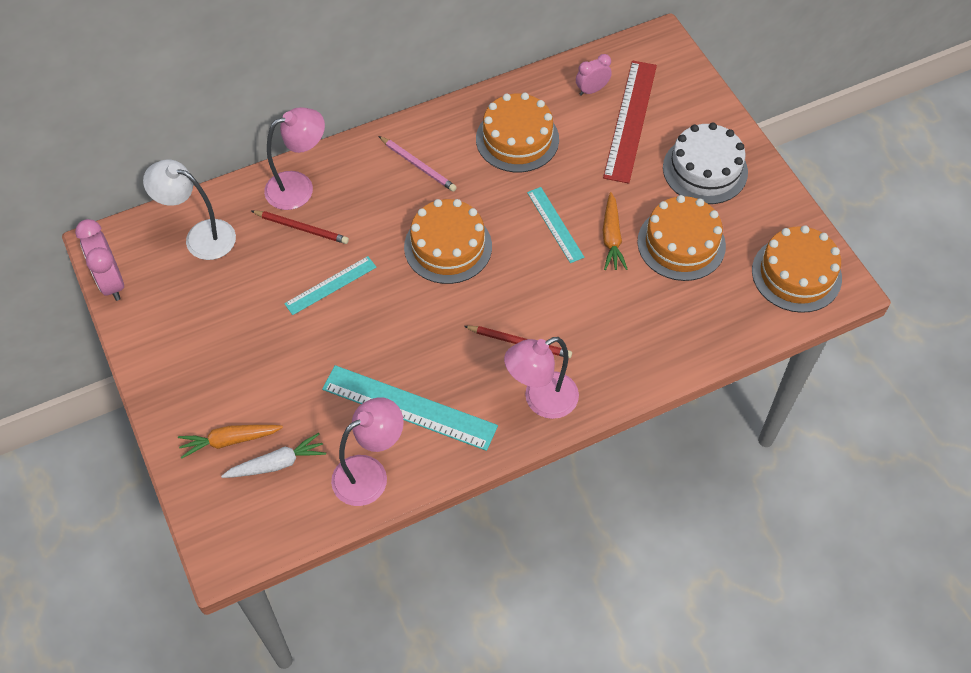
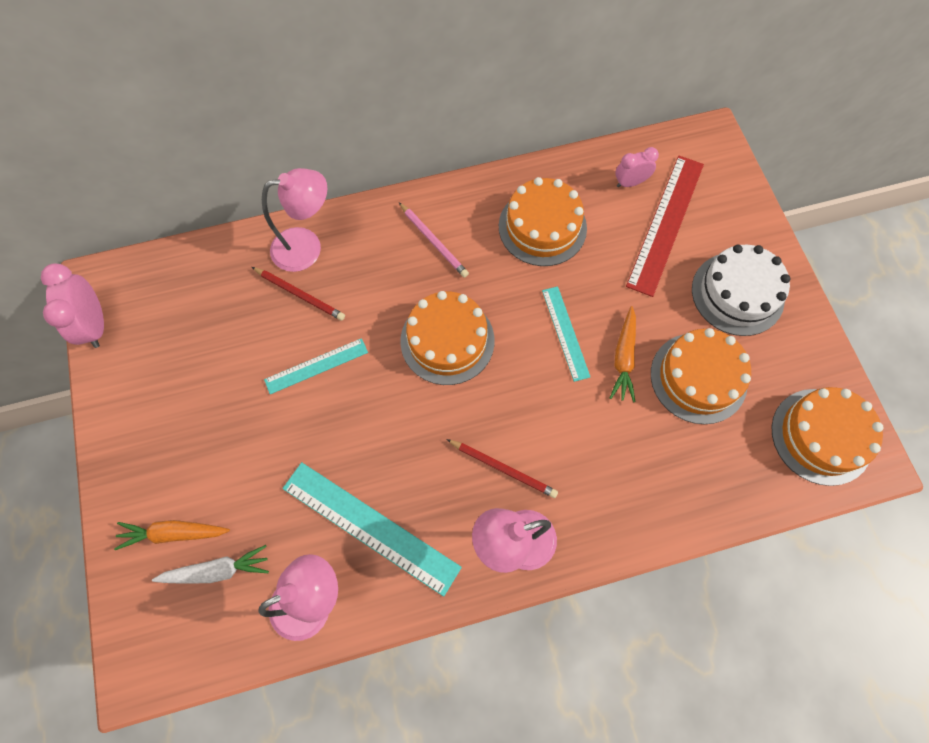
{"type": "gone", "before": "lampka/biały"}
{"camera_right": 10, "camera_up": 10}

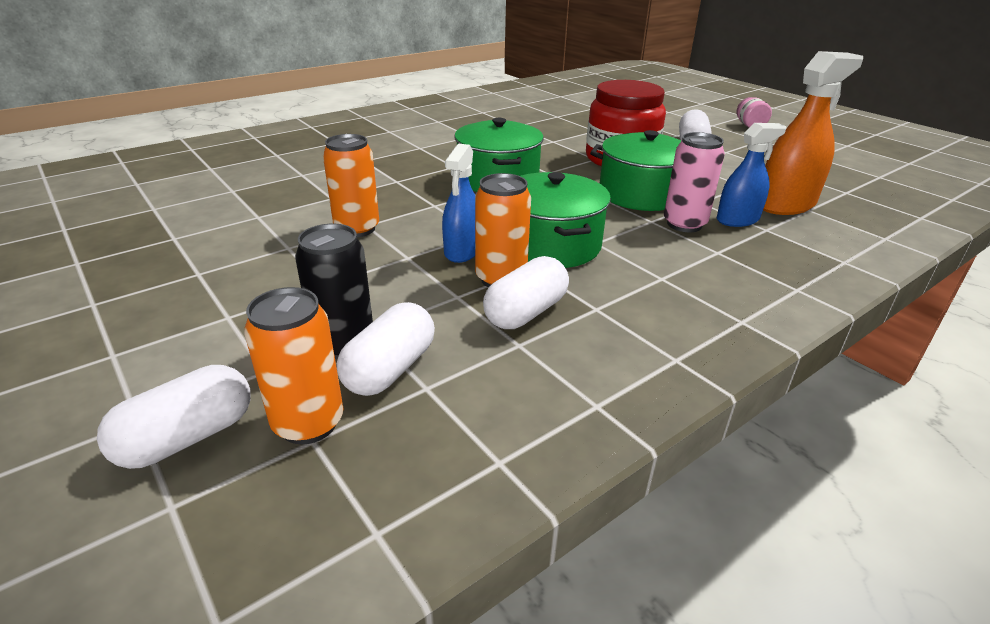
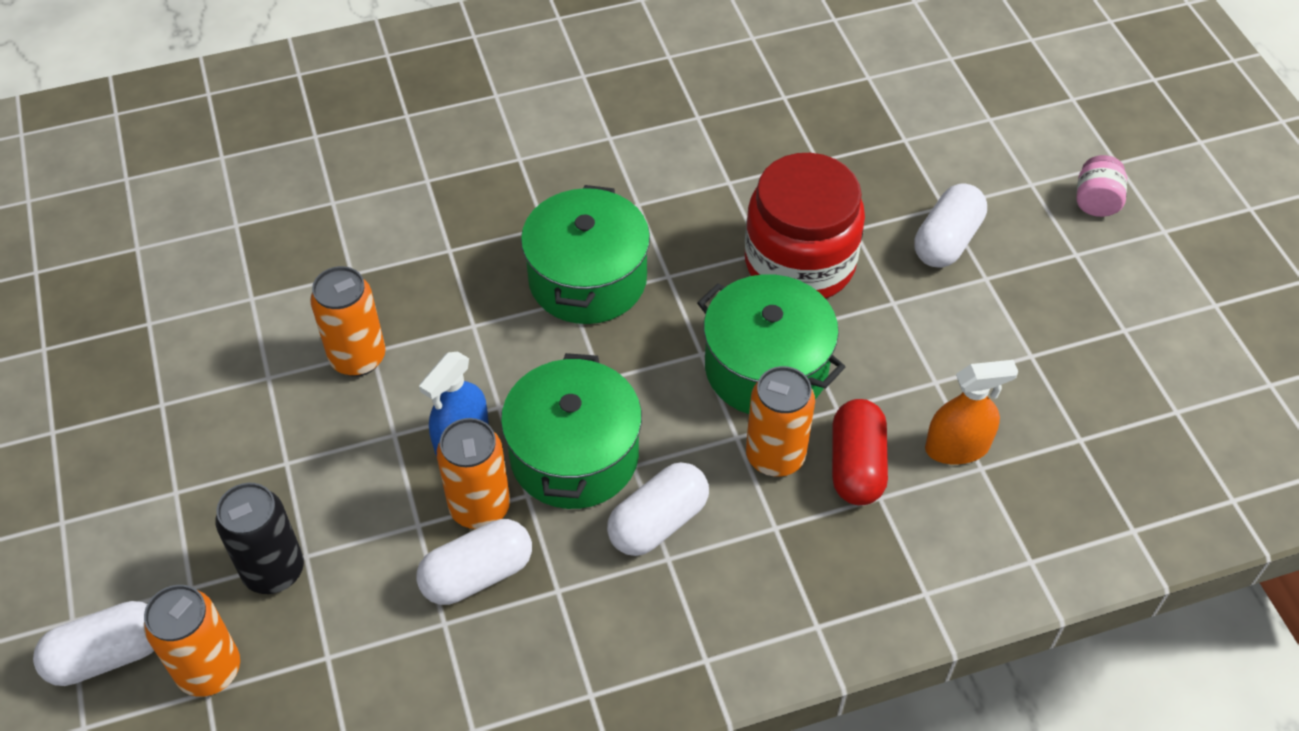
{"type": "scaled", "before": "spryskiwacz/pomarańczowy", "scale": 0.64}
{"type": "swapped", "before": "spryskiwacz/niebieski (no. 2 from left)", "after": "kapsułka/czerwony"}
{"type": "repainted", "before": "puszka/różowy", "after": "puszka/pomarańczowy (no. 4 from left)"}
{"type": "shifted", "before": "kapsułka/biały (no. 2 from left in the first image)", "after": "kapsułka/biały (no. 3 from left)"}
{"camera_right": 20, "camera_up": 20}

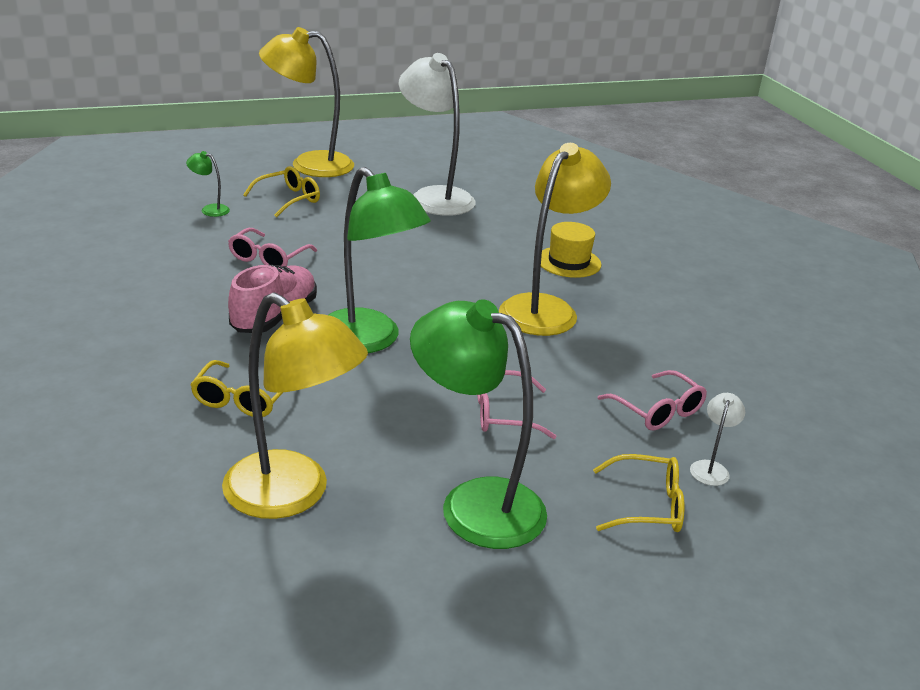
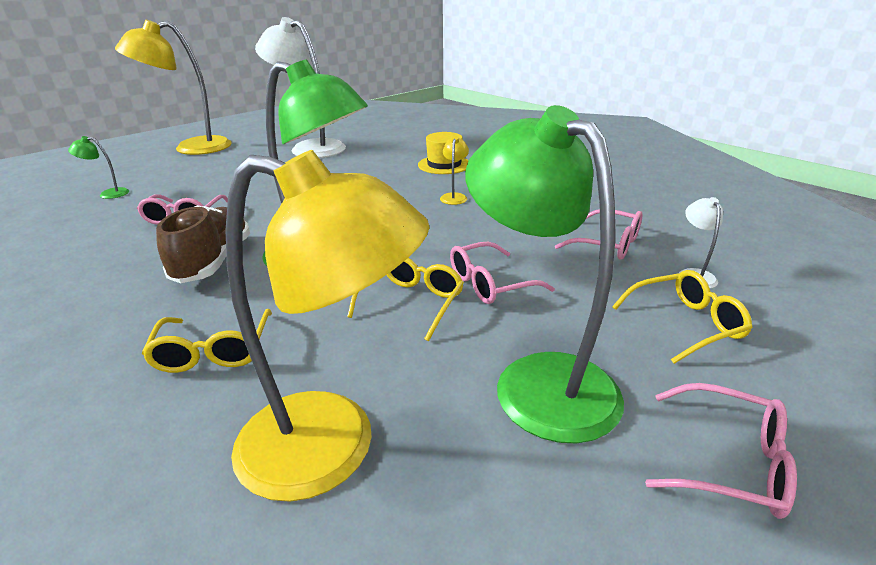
{"type": "scaled", "before": "lampka/żółty (no. 3 from left)", "scale": 0.41}
{"type": "shifted", "before": "okulary/żółty (no. 2 from left)"}
{"type": "repainted", "before": "but/różowy", "after": "but/brązowy"}
{"type": "rotated", "before": "lampka/zielony (no. 3 from left)", "turn": 45}
{"type": "new", "after": "okulary/różowy (no. 4 from left)"}
{"camera_right": -20, "camera_up": 0}

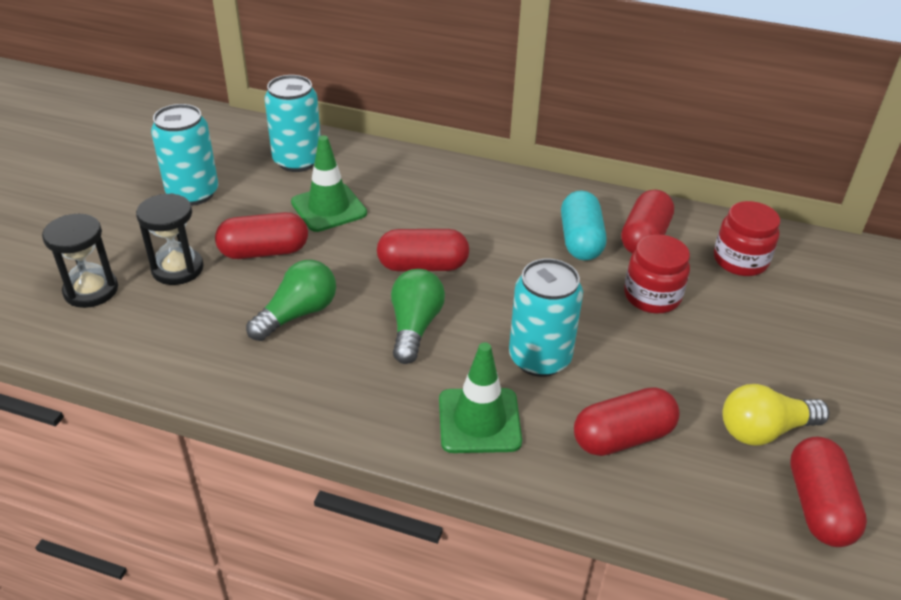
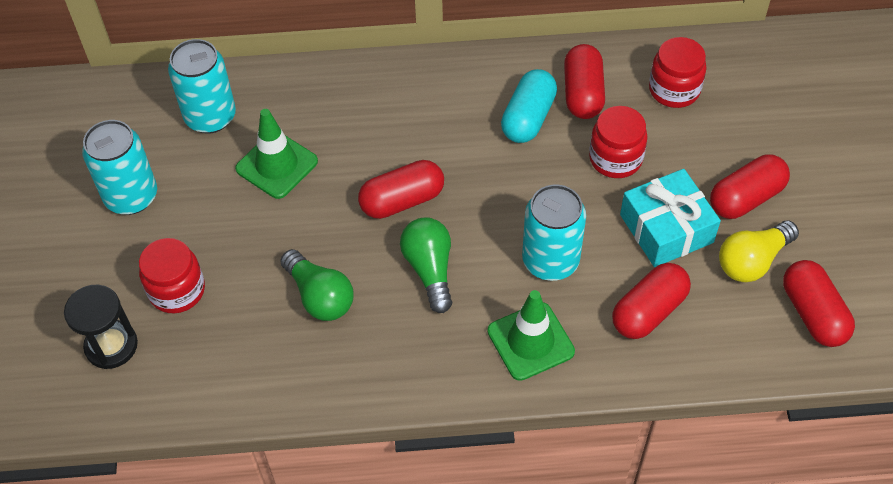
{"type": "rotated", "before": "kapsułka/turkusowy", "turn": 45}
{"type": "swapped", "before": "klepsydra/czarny (no. 2 from left)", "after": "słoik/czerwony (no. 1 from left)"}
{"type": "shifted", "before": "kapsułka/czerwony (no. 1 from left in the first image)", "after": "kapsułka/czerwony (no. 4 from left)"}
{"type": "rotated", "before": "żarówka/zielony (no. 1 from left)", "turn": 120}
{"type": "new", "after": "prezent/turkusowy"}
{"camera_right": -20, "camera_up": 15}

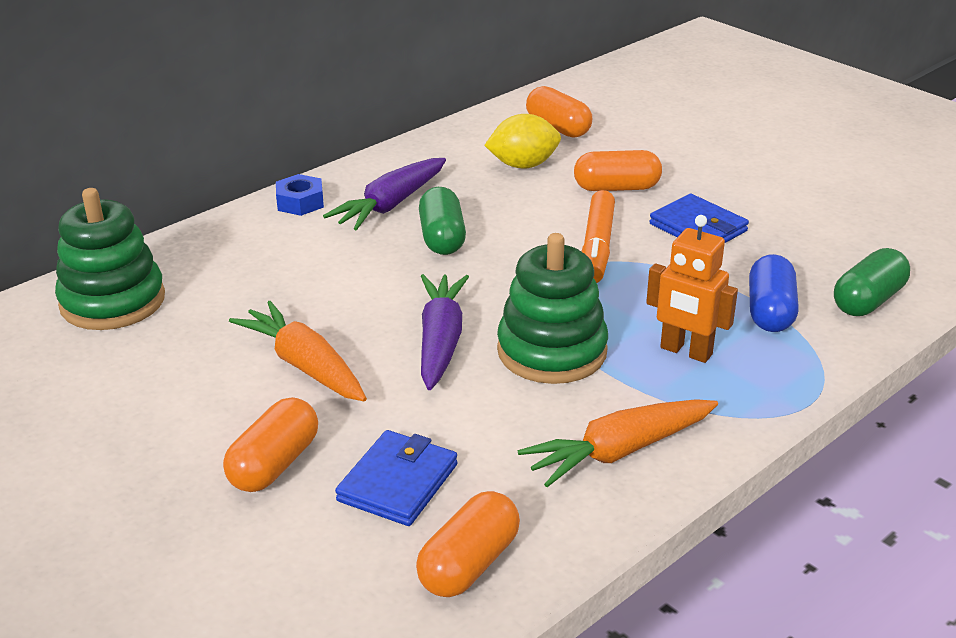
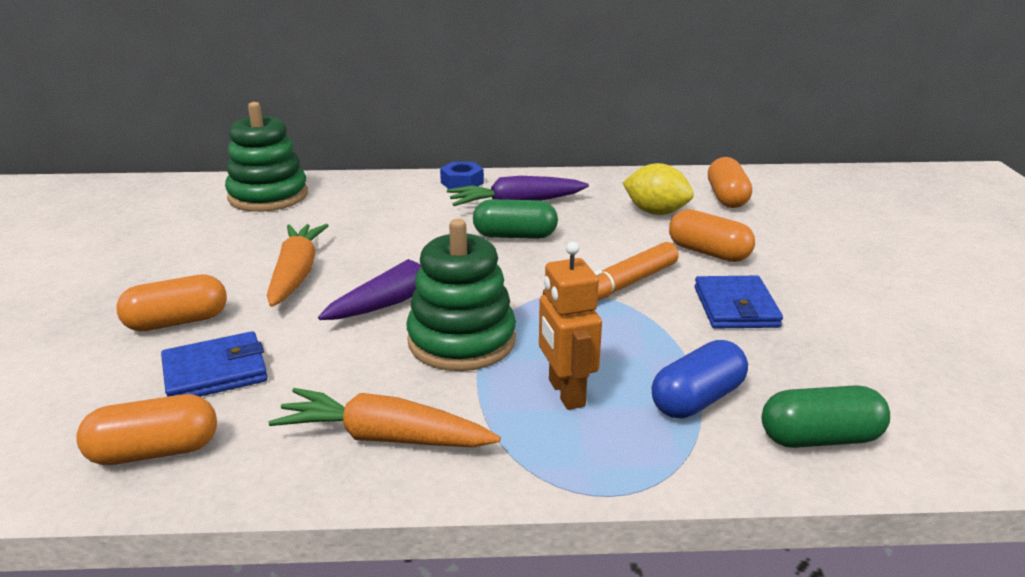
{"type": "rotated", "before": "kapsułka/zielony (no. 1 from left)", "turn": 60}
{"camera_right": 40, "camera_up": -5}

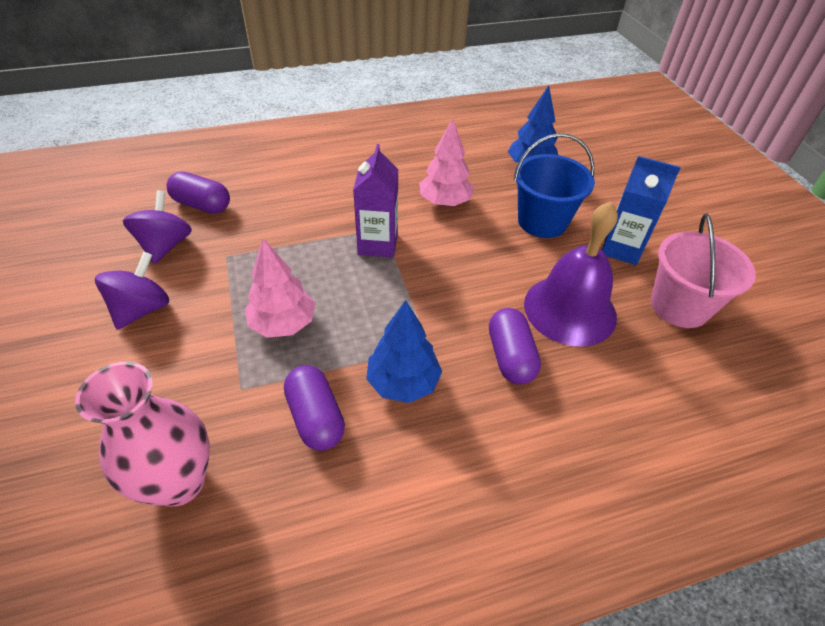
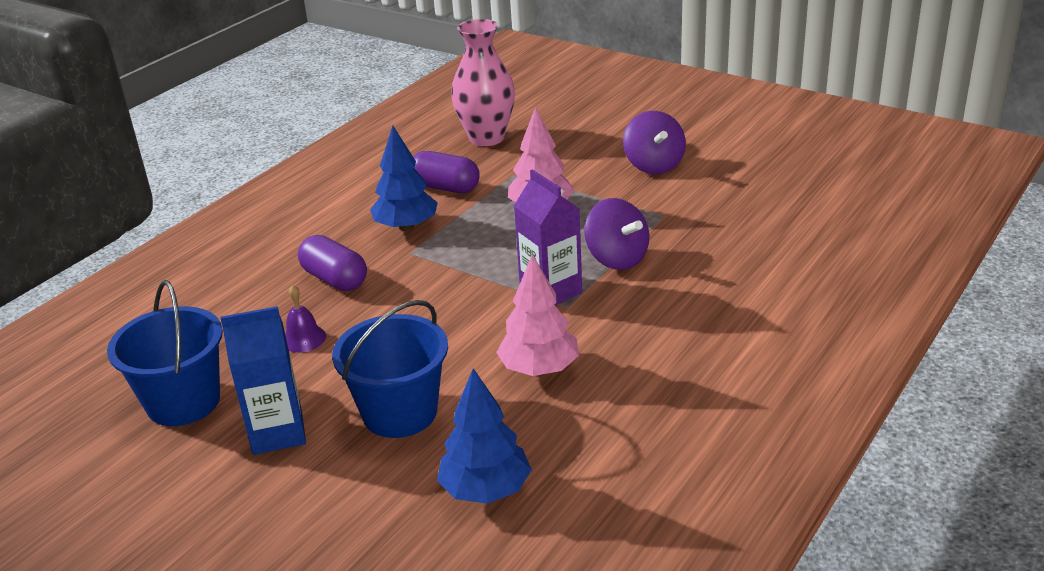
{"type": "gone", "before": "kapsułka/fioletowy (no. 1 from left)"}
{"type": "shifted", "before": "bączek/fioletowy (no. 2 from left in the first image)", "after": "bączek/fioletowy (no. 1 from left)"}
{"type": "scaled", "before": "dzwonek/fioletowy", "scale": 0.41}
{"type": "repainted", "before": "wiadro/różowy", "after": "wiadro/niebieski (no. 1 from left)"}
{"camera_right": 145, "camera_up": -15}

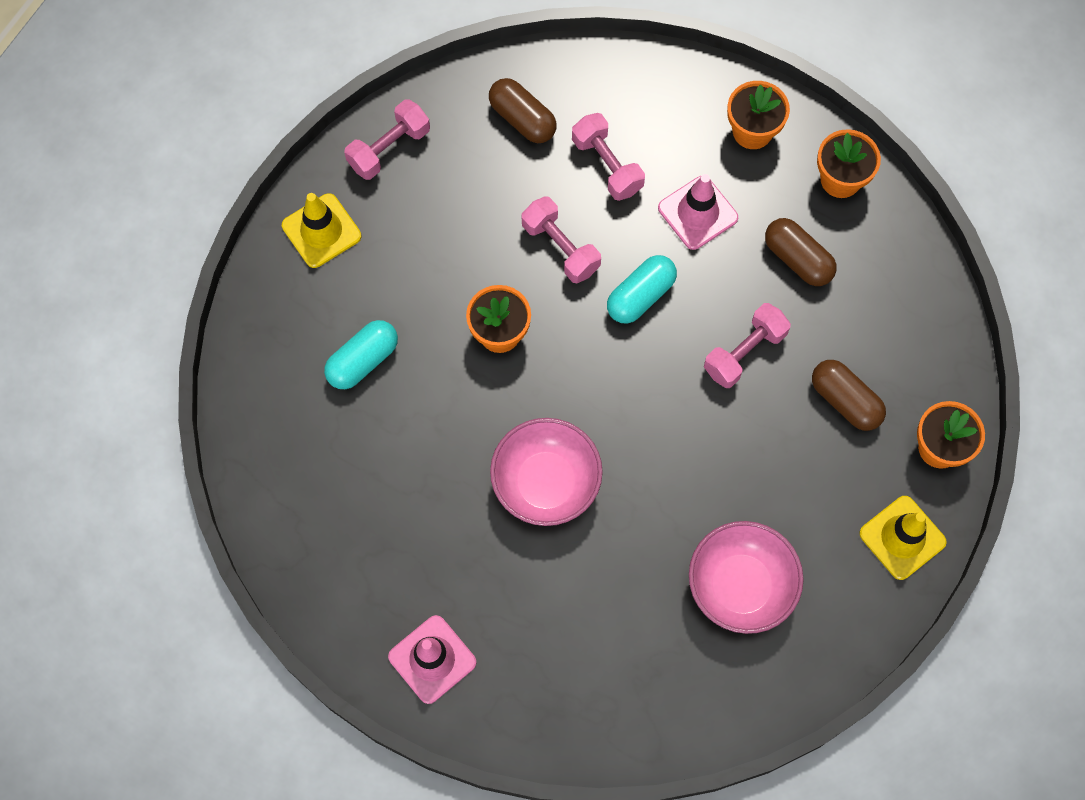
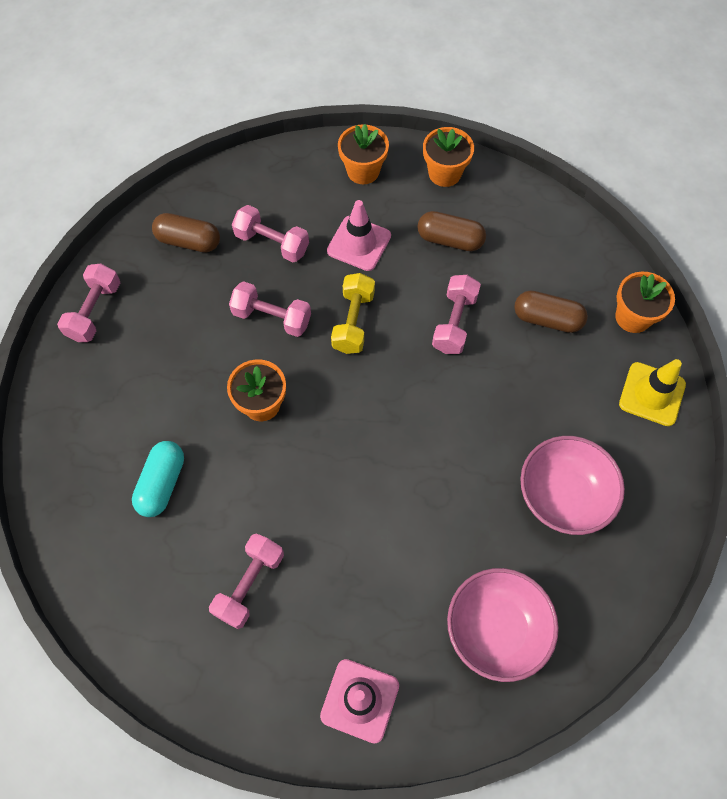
{"type": "gone", "before": "pachołek/żółty (no. 1 from left)"}
{"type": "swapped", "before": "kapsułka/turkusowy (no. 2 from left)", "after": "hantel/żółty"}
{"type": "shifted", "before": "miska/różowy (no. 1 from left)"}
{"type": "new", "after": "hantel/różowy (no. 2 from left)"}
{"camera_right": -30, "camera_up": -5}

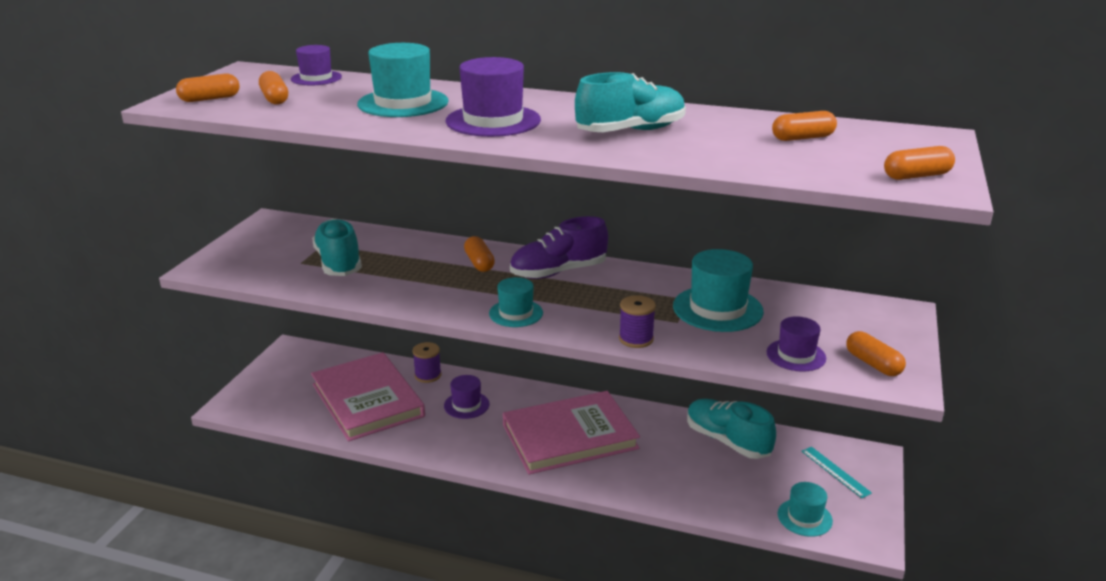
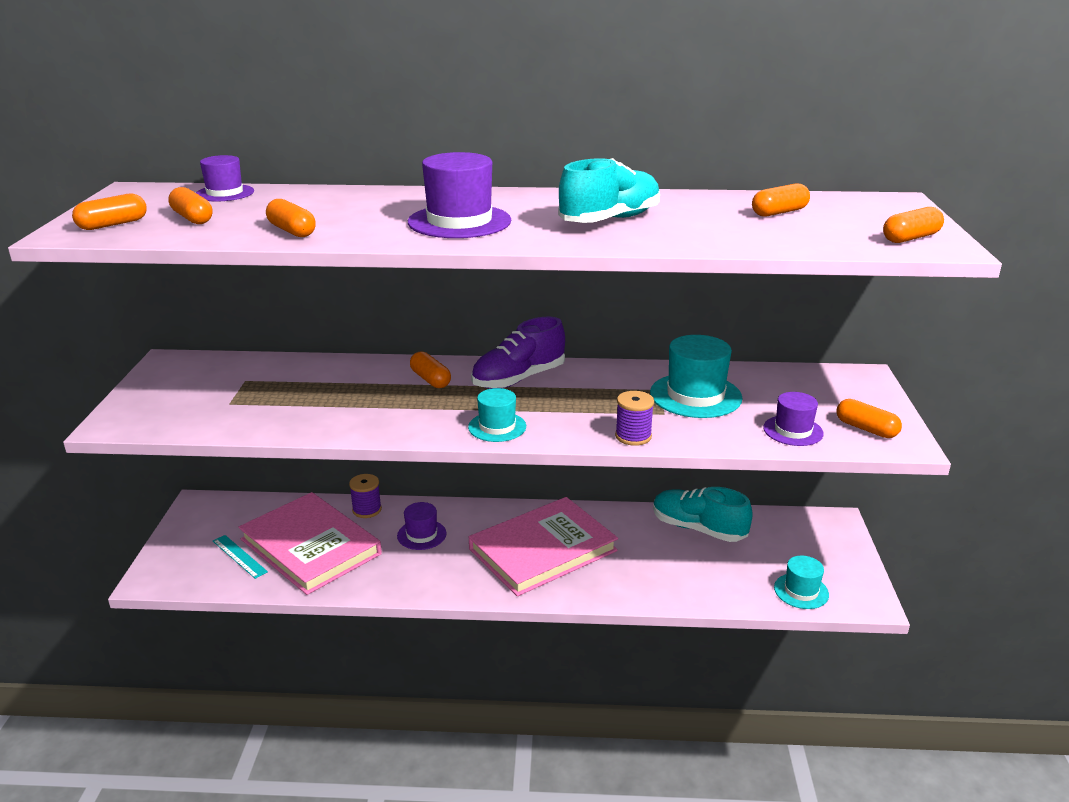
{"type": "gone", "before": "kapelusz/turkusowy (no. 1 from left)"}
{"type": "gone", "before": "but/turkusowy (no. 1 from left)"}
{"type": "shifted", "before": "linijka/turkusowy"}
{"type": "new", "after": "kapsułka/pomarańczowy (no. 3 from left)"}
{"camera_right": -15, "camera_up": 0}

